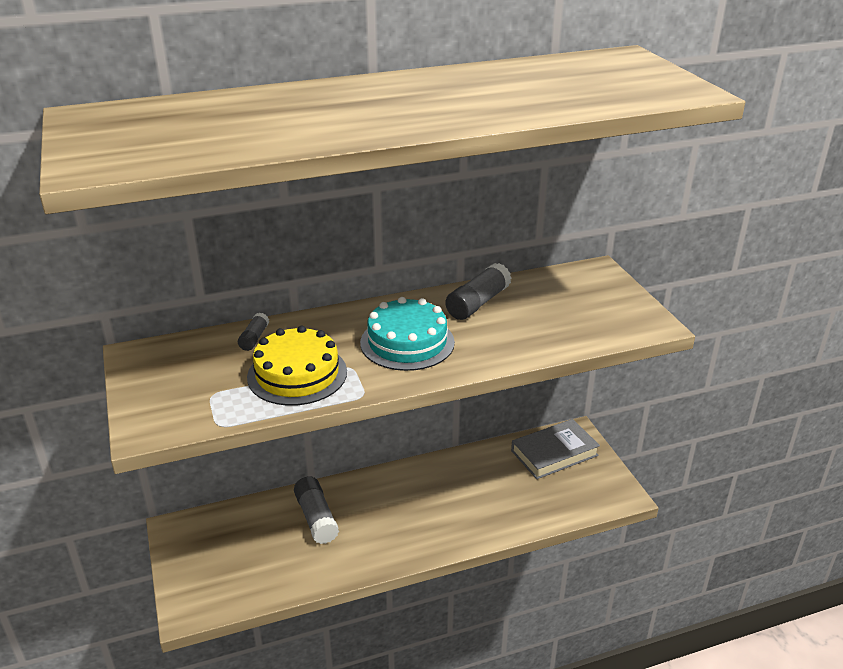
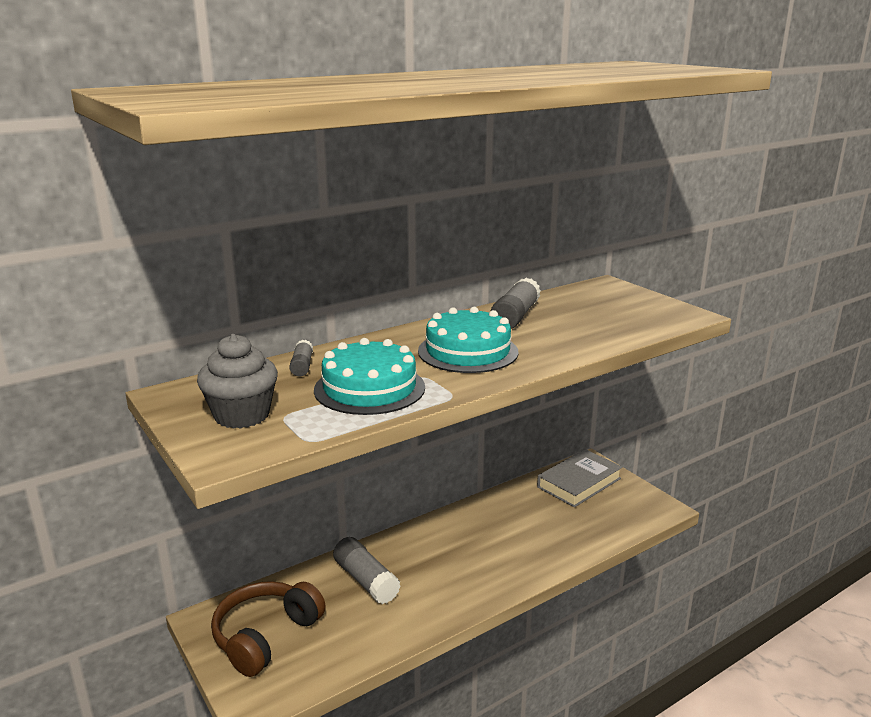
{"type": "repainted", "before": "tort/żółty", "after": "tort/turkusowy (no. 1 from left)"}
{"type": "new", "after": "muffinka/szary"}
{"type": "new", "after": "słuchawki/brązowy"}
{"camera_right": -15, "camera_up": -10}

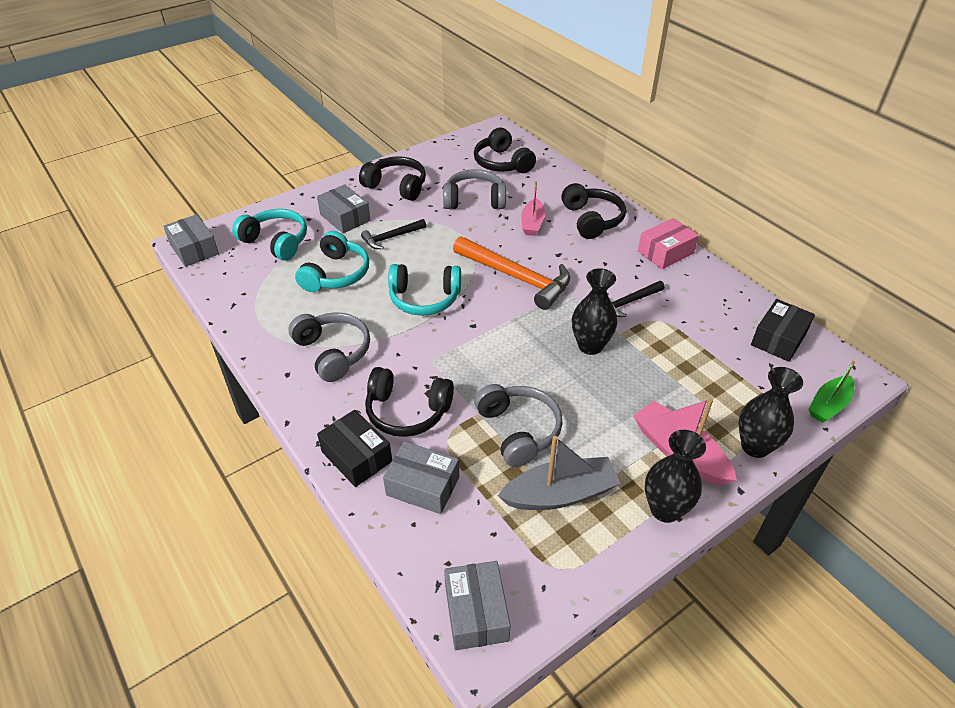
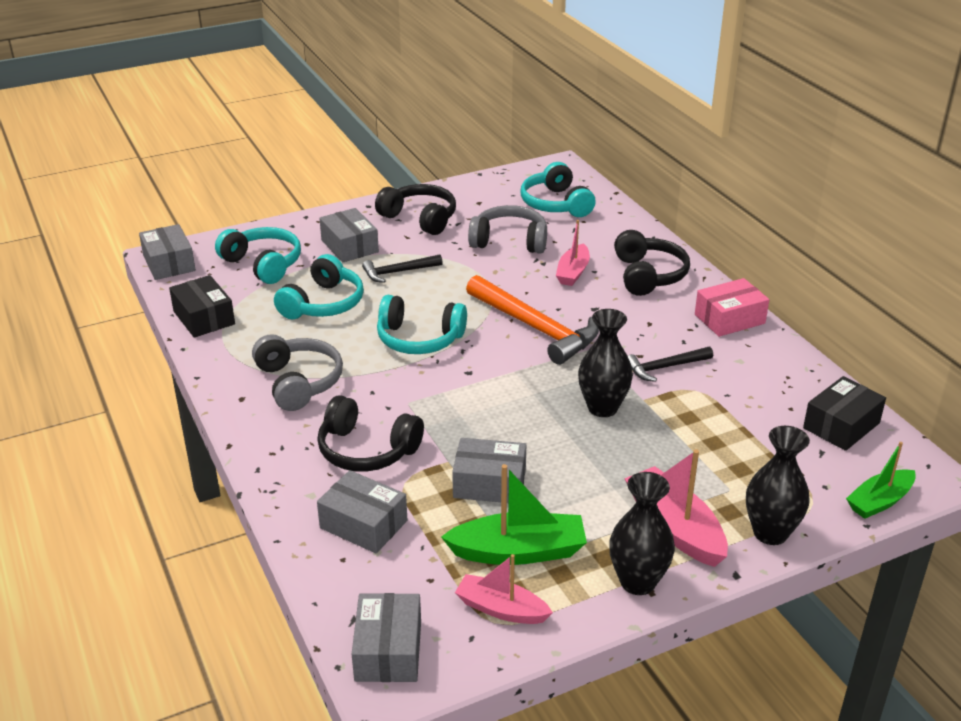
{"type": "repainted", "before": "słuchawki/czarny (no. 3 from left)", "after": "słuchawki/turkusowy (no. 4 from left)"}
{"type": "swapped", "before": "słuchawki/szary (no. 3 from left)", "after": "pudełko/szary (no. 5 from left)"}
{"type": "shifted", "before": "pudełko/czarny (no. 1 from left)"}
{"type": "repainted", "before": "łódka/szary", "after": "łódka/zielony (no. 1 from left)"}
{"type": "new", "after": "łódka/różowy (no. 1 from left)"}
{"camera_right": 10, "camera_up": -10}

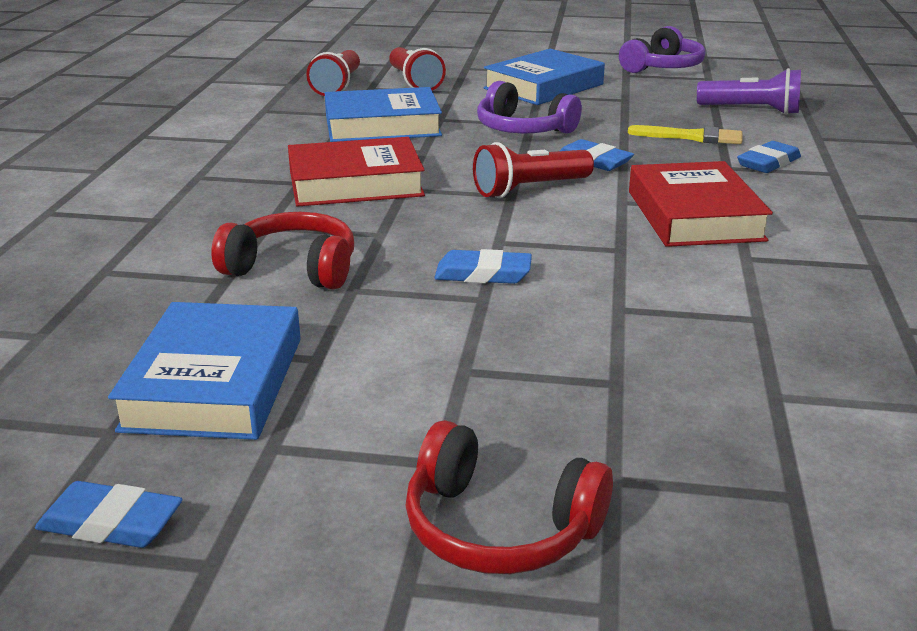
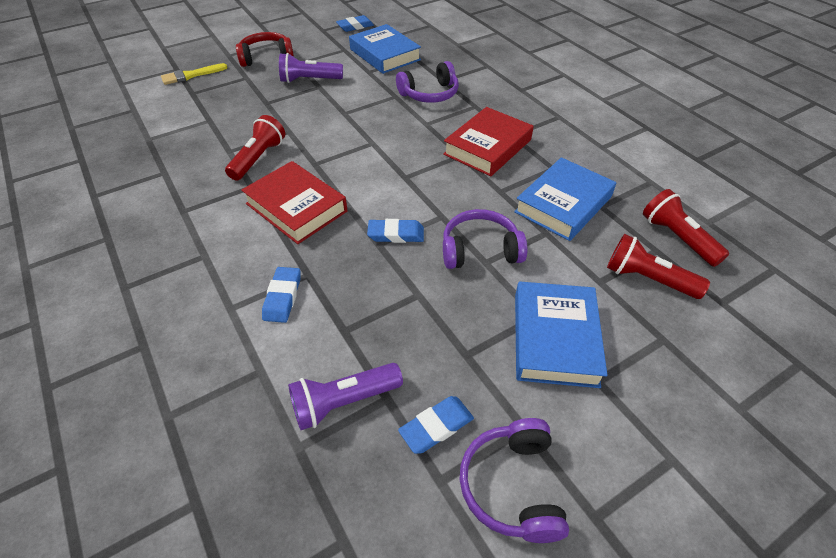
{"type": "shifted", "before": "pędzel/żółty"}
{"type": "shifted", "before": "latarka/czerwony (no. 3 from left in the first image)", "after": "latarka/czerwony (no. 1 from left)"}
{"type": "repainted", "before": "słuchawki/czerwony (no. 1 from left)", "after": "słuchawki/fioletowy (no. 1 from left)"}
{"type": "shifted", "before": "gumka do mazania/niebieski (no. 2 from left in the first image)", "after": "gumka do mazania/niebieski (no. 4 from left)"}
{"type": "new", "after": "latarka/fioletowy (no. 1 from left)"}
{"camera_right": 140, "camera_up": 20}

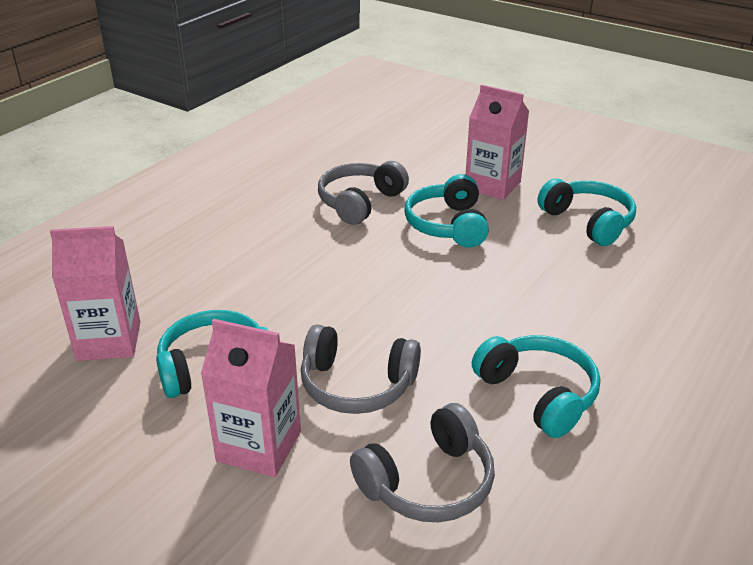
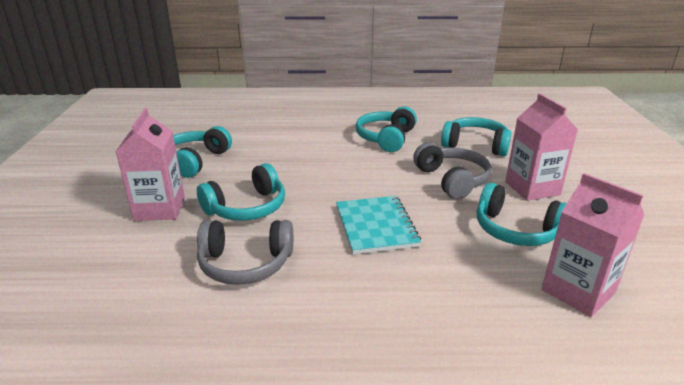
{"type": "repainted", "before": "słuchawki/szary (no. 3 from left)", "after": "słuchawki/turkusowy (no. 4 from left)"}
{"type": "new", "after": "zeszyt/turkusowy"}
{"camera_right": -125, "camera_up": -5}

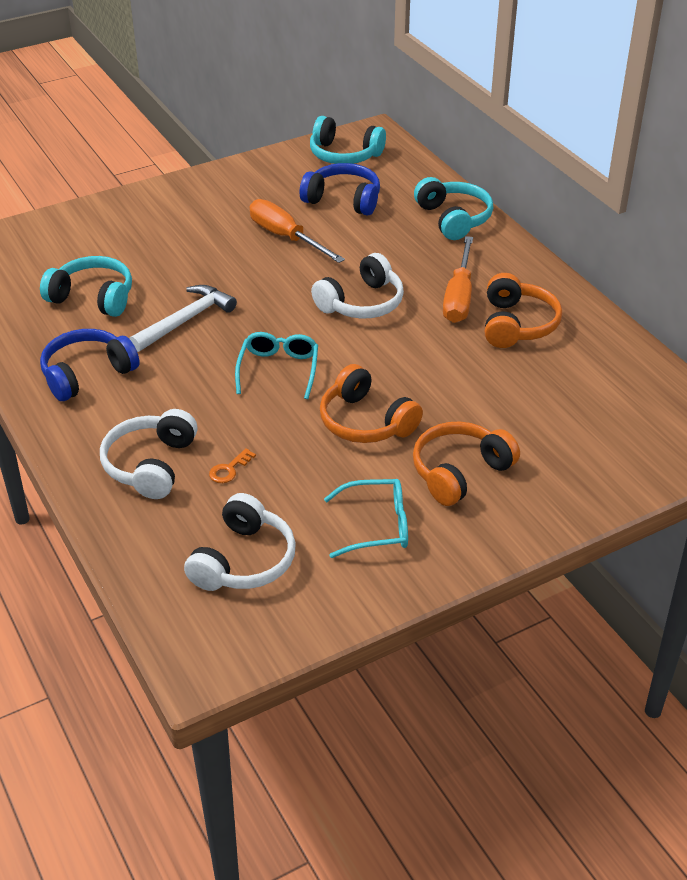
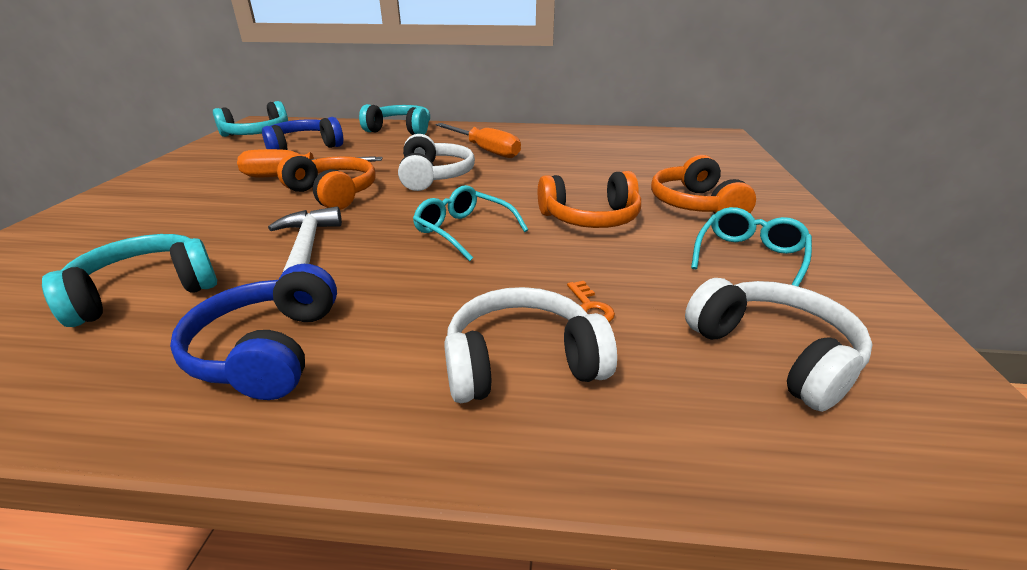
{"type": "shifted", "before": "słuchawki/pomarańczowy (no. 3 from left in the first image)", "after": "słuchawki/pomarańczowy (no. 1 from left)"}
{"type": "rotated", "before": "słuchawki/biały (no. 1 from left in the first image)", "turn": 120}
{"camera_right": -55, "camera_up": -10}

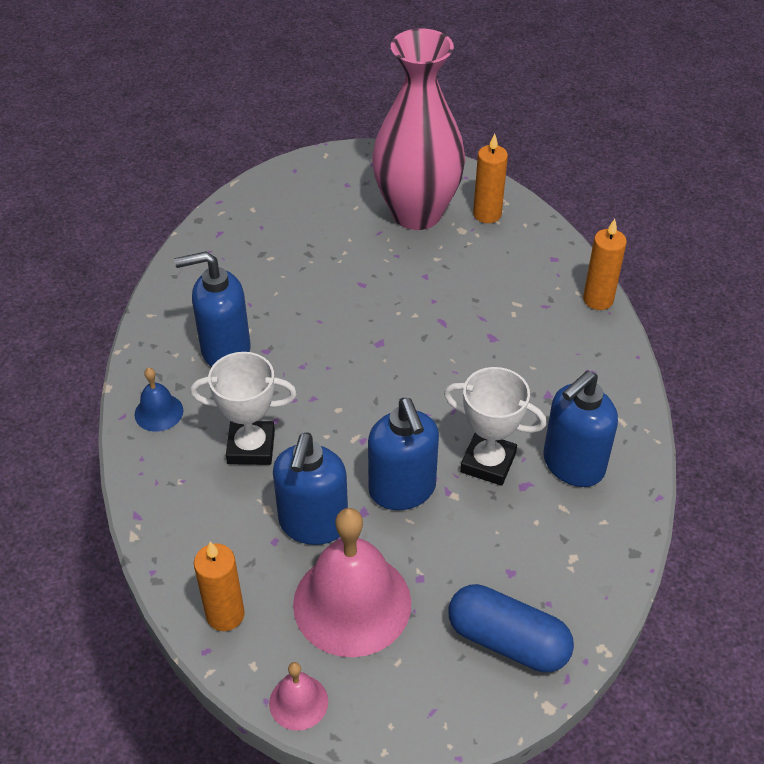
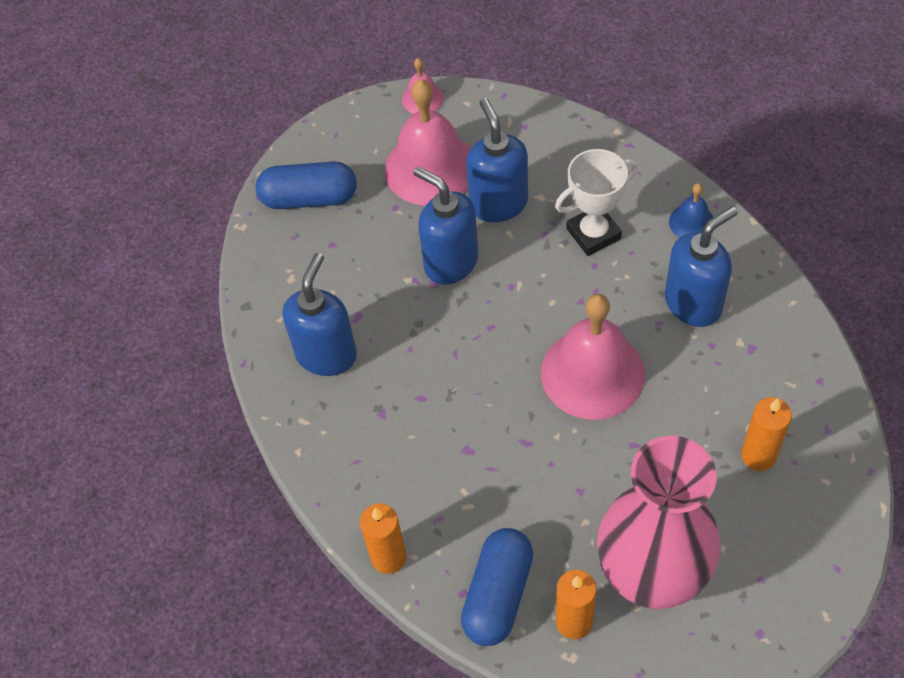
{"type": "gone", "before": "puchar/biały (no. 2 from left)"}
{"type": "shifted", "before": "świeca/pomarańczowy (no. 1 from left in the first image)", "after": "świeca/pomarańczowy (no. 3 from left)"}
{"type": "new", "after": "dzwonek/różowy (no. 3 from left)"}
{"type": "new", "after": "kapsułka/niebieski (no. 2 from left)"}
{"camera_right": 155, "camera_up": 10}

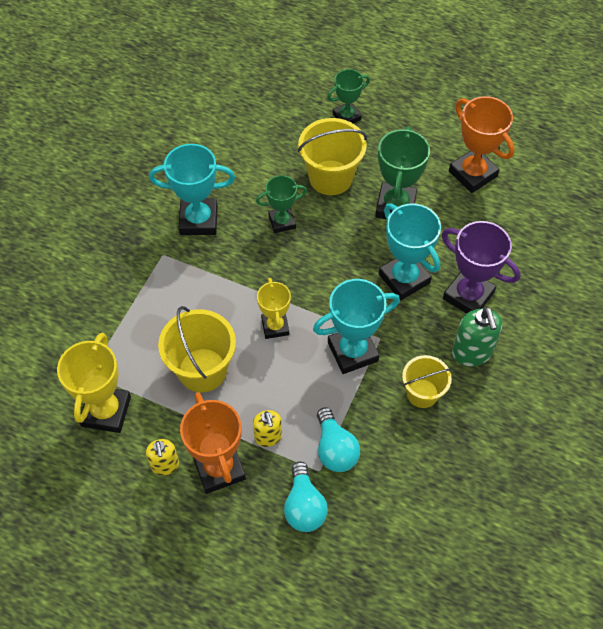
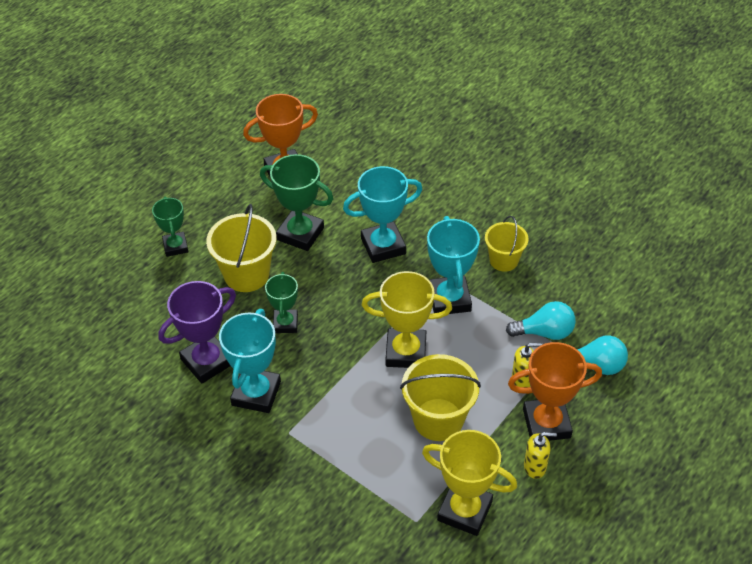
{"type": "shifted", "before": "puchar/fioletowy"}
{"type": "scaled", "before": "puchar/żółty (no. 2 from left in the first image)", "scale": 1.6}
{"type": "gone", "before": "dozownik mydła/zielony"}
{"camera_right": -75, "camera_up": -10}

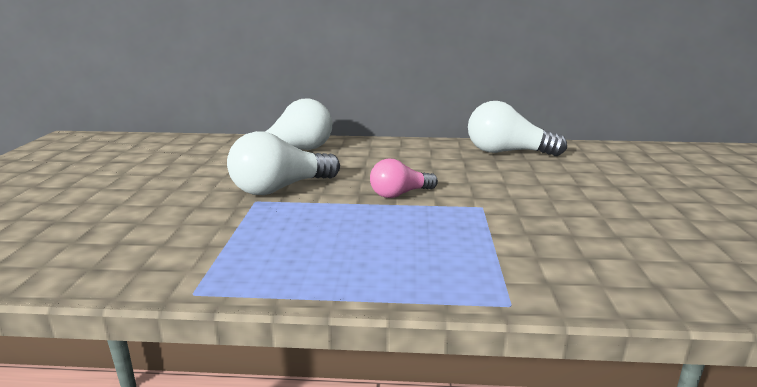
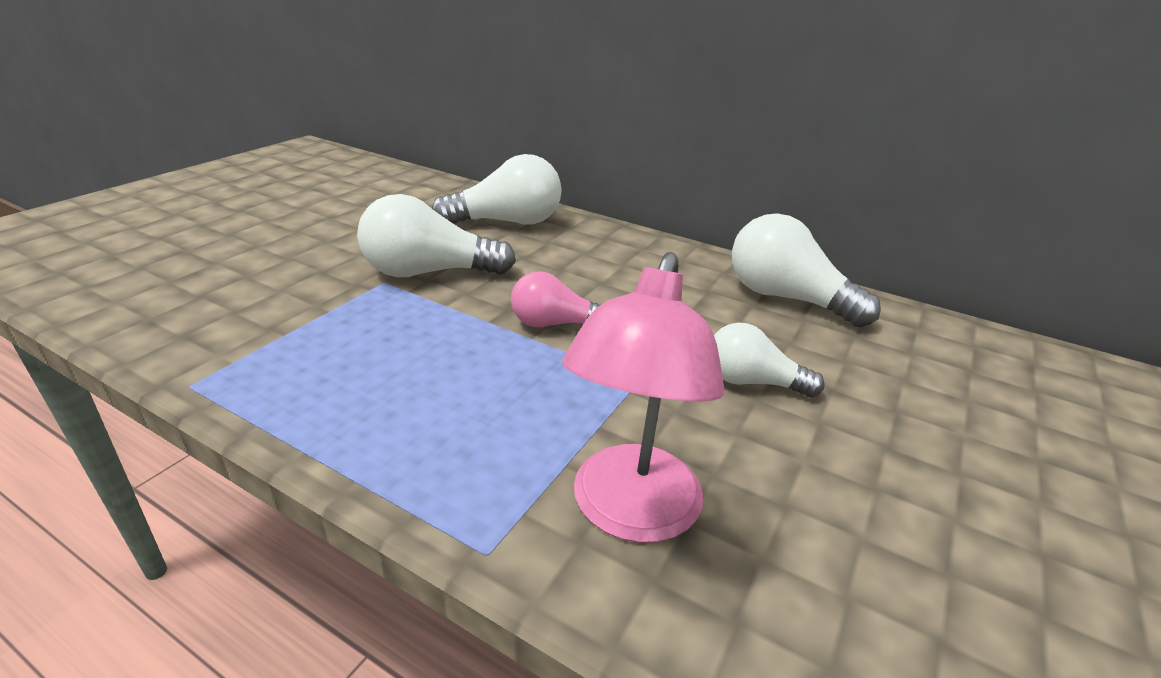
{"type": "new", "after": "lampka/różowy"}
{"type": "new", "after": "żarówka/biały (no. 3 from left)"}
{"camera_right": 25, "camera_up": 10}

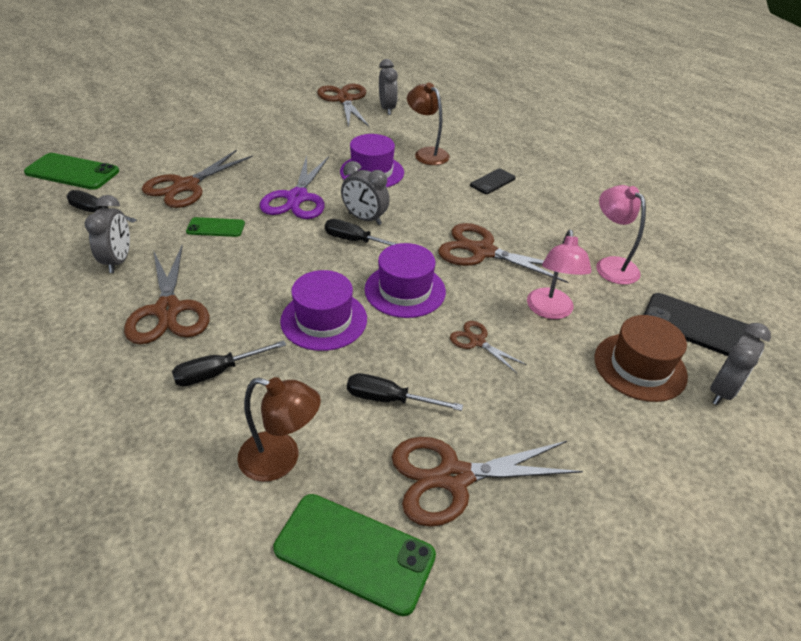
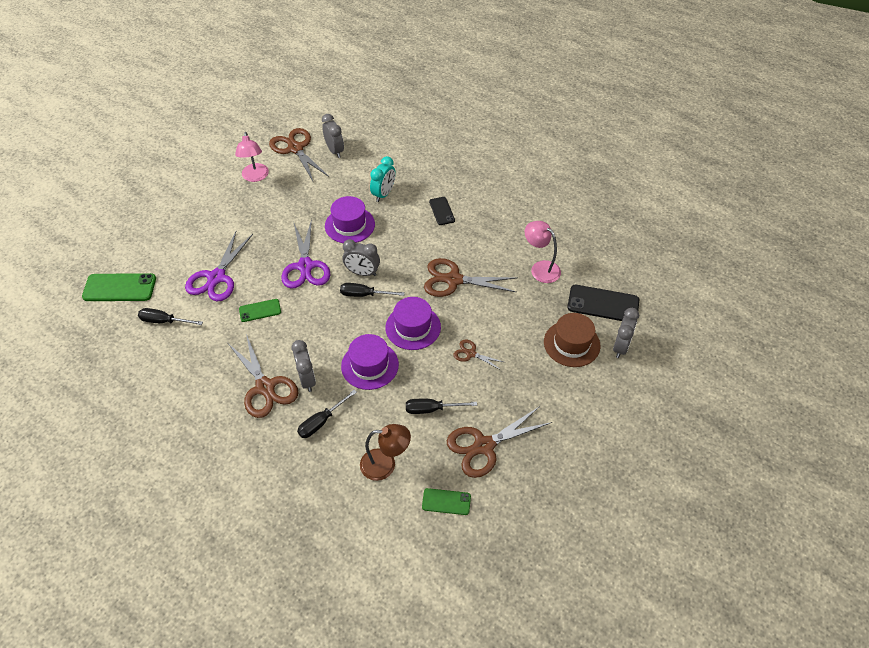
{"type": "swapped", "before": "lampka/brązowy (no. 2 from left)", "after": "budzik/turkusowy"}
{"type": "repainted", "before": "nożyczki/brązowy (no. 2 from left)", "after": "nożyczki/fioletowy (no. 1 from left)"}
{"type": "rotated", "before": "telefon/czarny (no. 1 from left)", "turn": -45}
{"type": "shifted", "before": "budzik/szary (no. 1 from left)"}
{"type": "shifted", "before": "lampka/różowy (no. 1 from left)"}
{"type": "scaled", "before": "telefon/zielony (no. 3 from left)", "scale": 0.58}
{"camera_right": -15, "camera_up": 10}

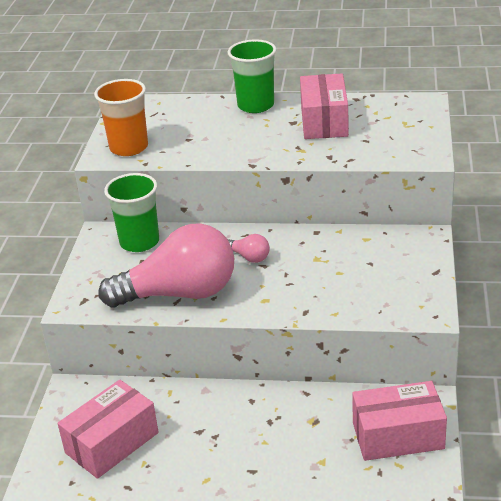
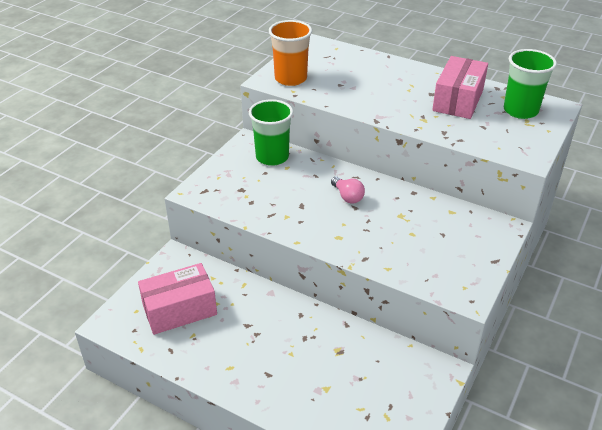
{"type": "shifted", "before": "szklanka/zielony (no. 2 from left)"}
{"type": "gone", "before": "żarówka/różowy (no. 1 from left)"}
{"type": "gone", "before": "pudełko/różowy (no. 3 from left)"}
{"camera_right": 20, "camera_up": 5}

